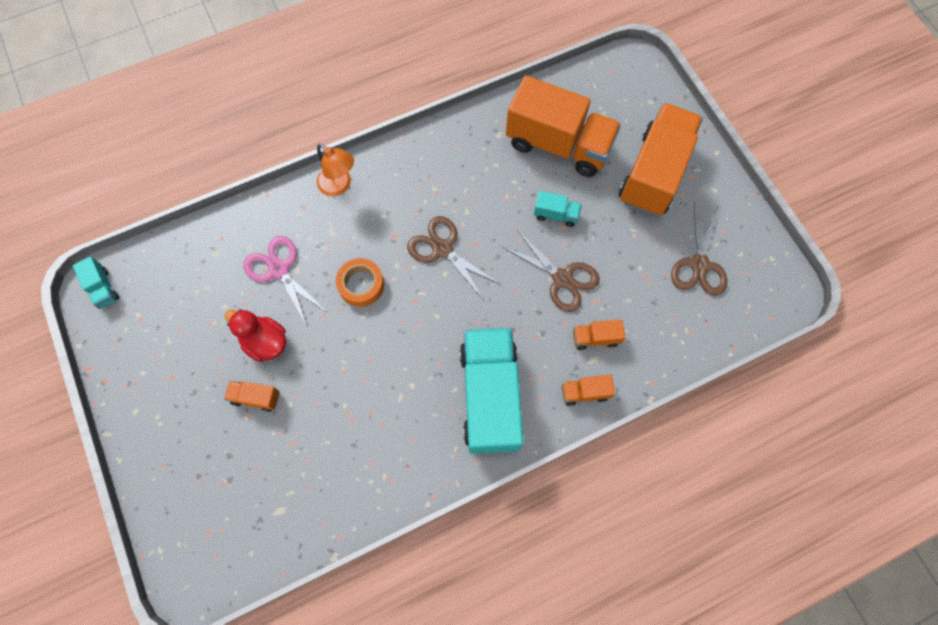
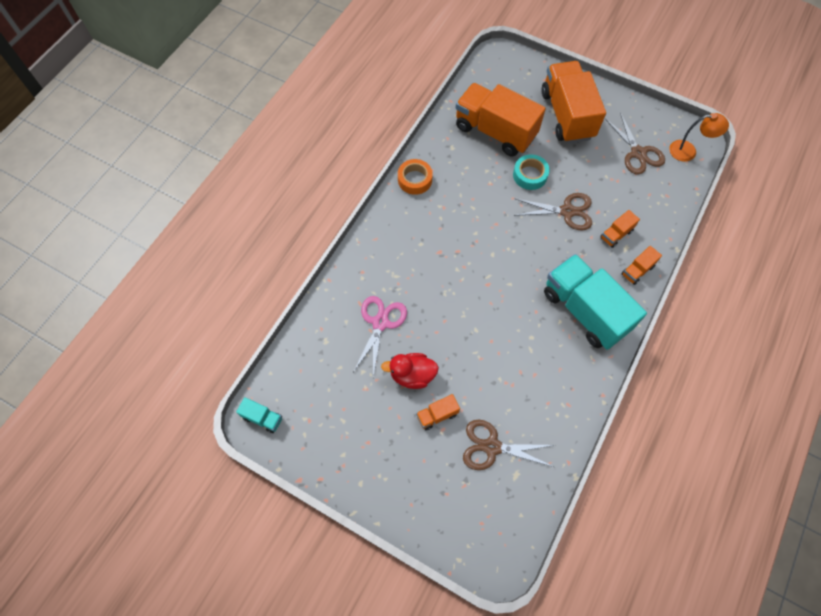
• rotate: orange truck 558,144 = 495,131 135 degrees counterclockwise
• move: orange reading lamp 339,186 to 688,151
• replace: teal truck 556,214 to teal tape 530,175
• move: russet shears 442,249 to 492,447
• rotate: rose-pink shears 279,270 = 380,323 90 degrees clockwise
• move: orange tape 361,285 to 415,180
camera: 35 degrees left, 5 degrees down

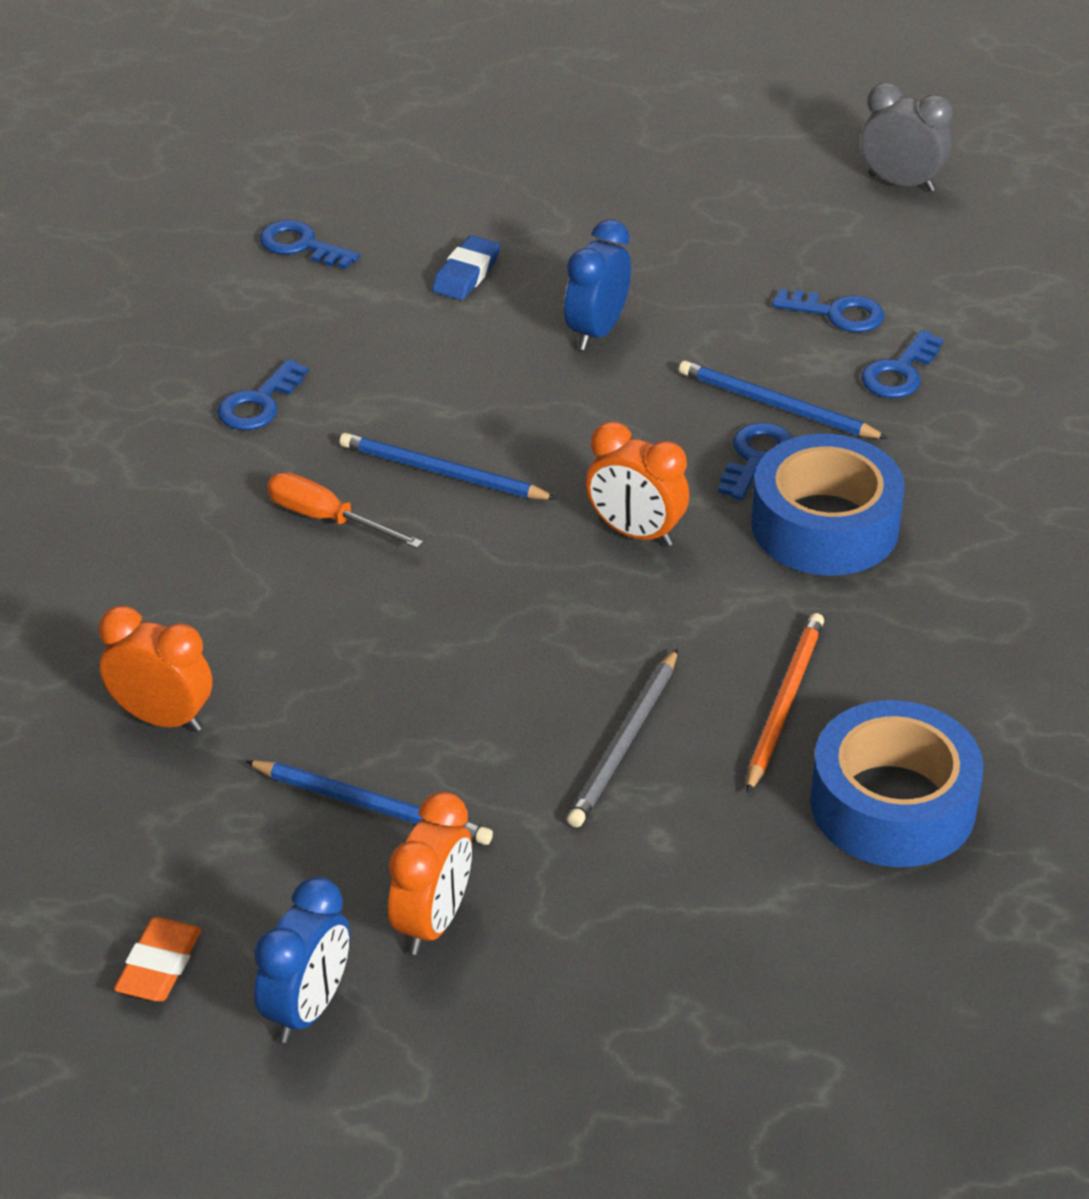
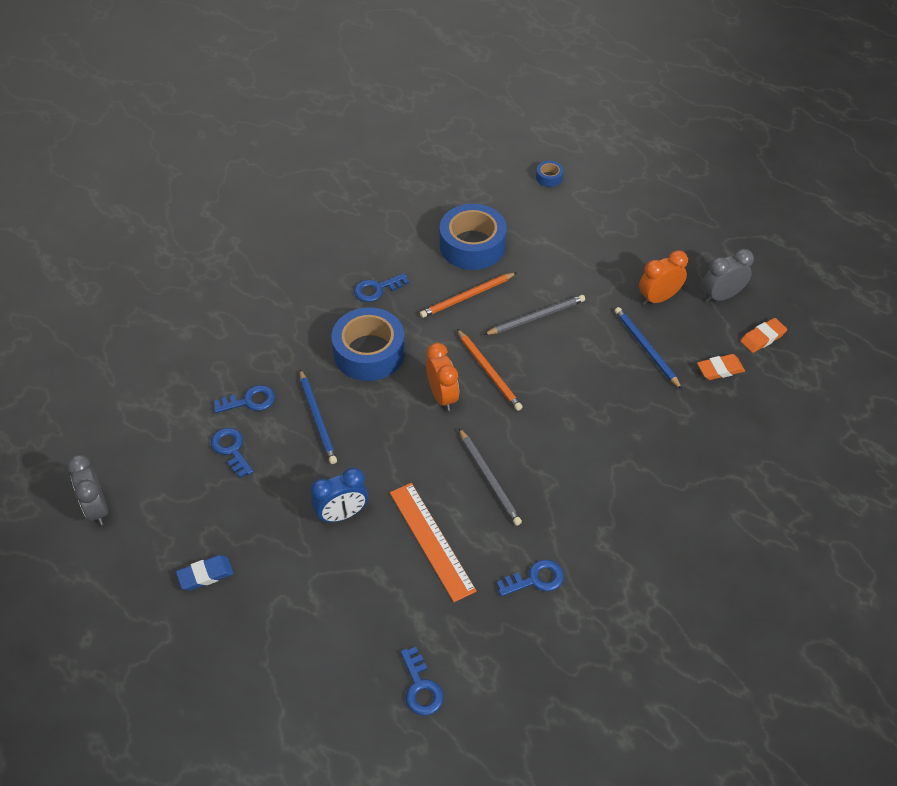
• move: cobalt gum eraser 466,274 to 205,575
• move: cobalt door key 756,457 to 377,289
• recolor: cobalt wooden pencil 442,472 to ash-grey wooden pencil 489,479
• delete: orange hand screwdriver 327,519
• delete: orange clock 162,718
• recolor: cobalt clock 307,1009 to ash-grey clock 721,296
• insert: cobalt tape 549,177
• insert: orange wooden pencil 489,372
• insert: orange gum eraser 720,369
• insert: orange ruler 431,541
camera: 140 degrees left, 10 degrees up

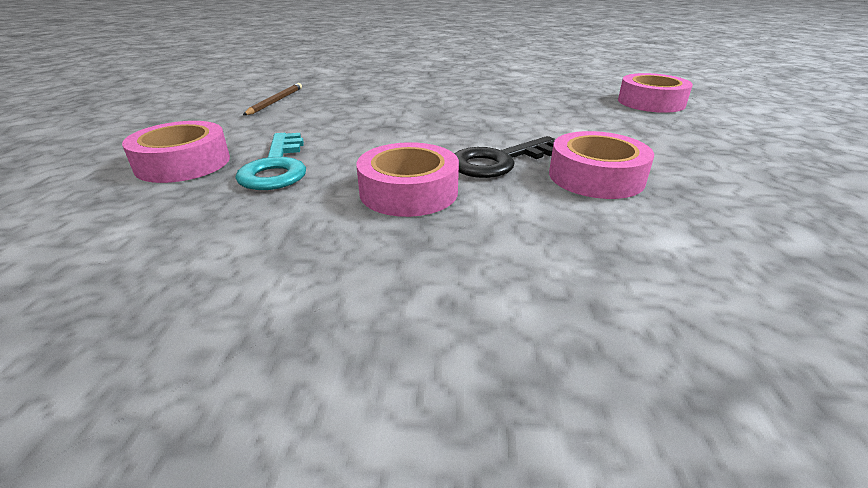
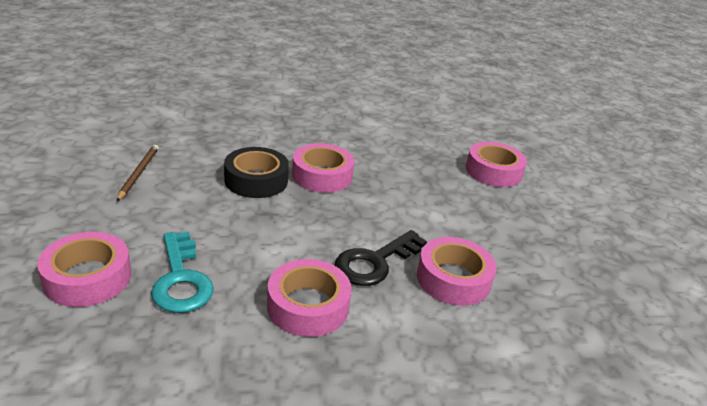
• insert: rose-pink tape 322,175
• insert: jet-black tape 256,180
camera: 15 degrees left, 0 degrees up

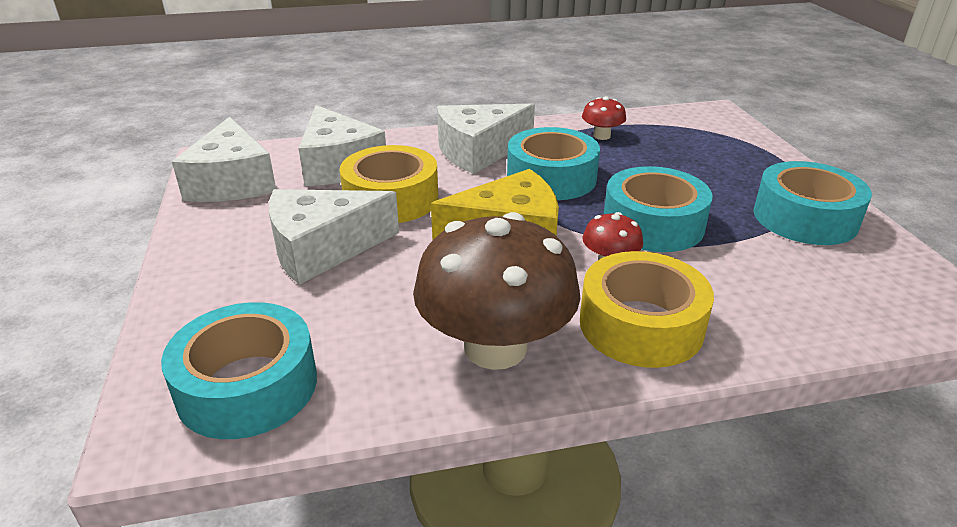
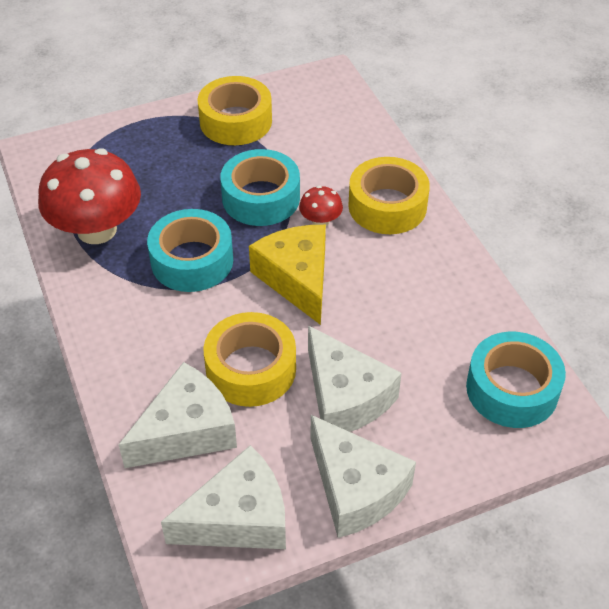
• resize: scarlet mushroom 601,136 = 97,230 x2.26
• move: pure white piece of cheese 479,151 to 355,489
• recolor: teal tape 805,218 to bright yellow tape 235,121
• delete: russet mushroom 495,347
camera: 100 degrees left, 15 degrees up

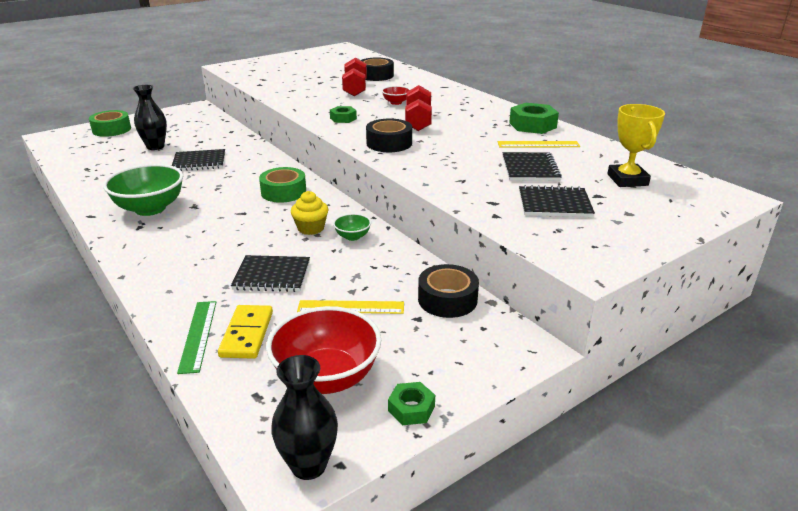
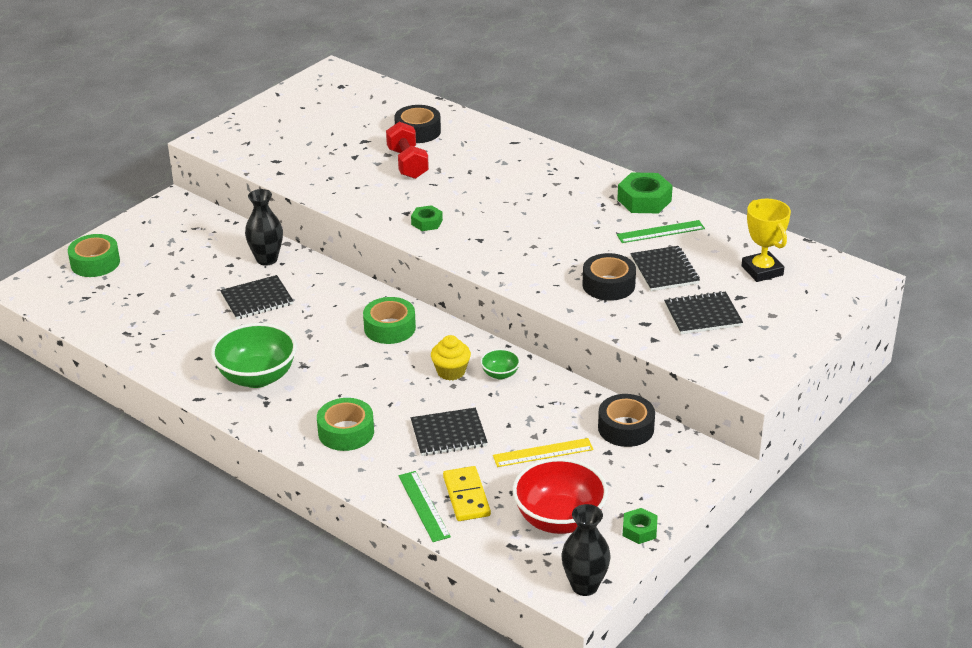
• move: jet-black flower vase 155,147 to 267,259
• delete: scarlet dumbbell 418,121
• delete: scarlet deep dish 396,102
• move: jet-black tape 389,143 to 608,285
• recolor: bright yellow ruler 538,144 to green ruler 660,232
• insert: green tape 346,432
camera: 15 degrees left, 5 degrees up

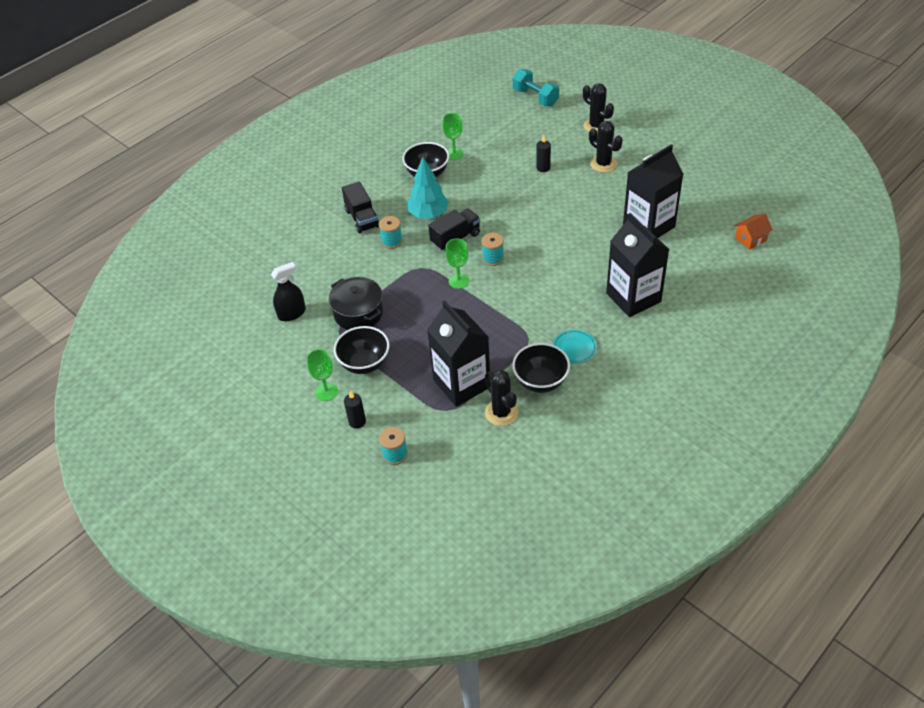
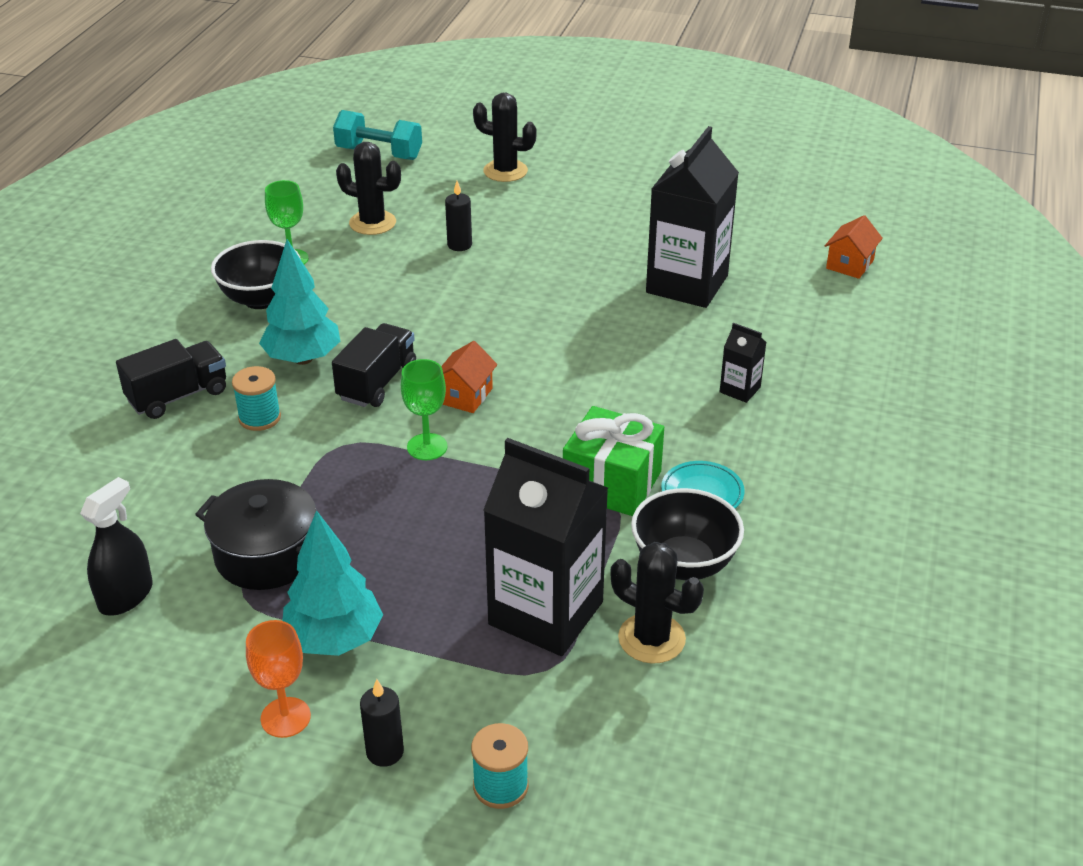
• move: jet-black cactus 603,164 to 372,223
• rotate: jet-black truck 362,218 = 178,396 75 degrees counterclockwise
• resize: jet-black carton 633,297 = 740,390 x0.43
• replace: teal reel of thread 493,258 to orange house 465,395
• replace: jet-black deep dish 364,363 to teal tree 334,639
• recolor: green wine glass 326,392 to orange wine glass 285,717
• insert: green present 612,483
camera: 30 degrees left, 10 degrees down

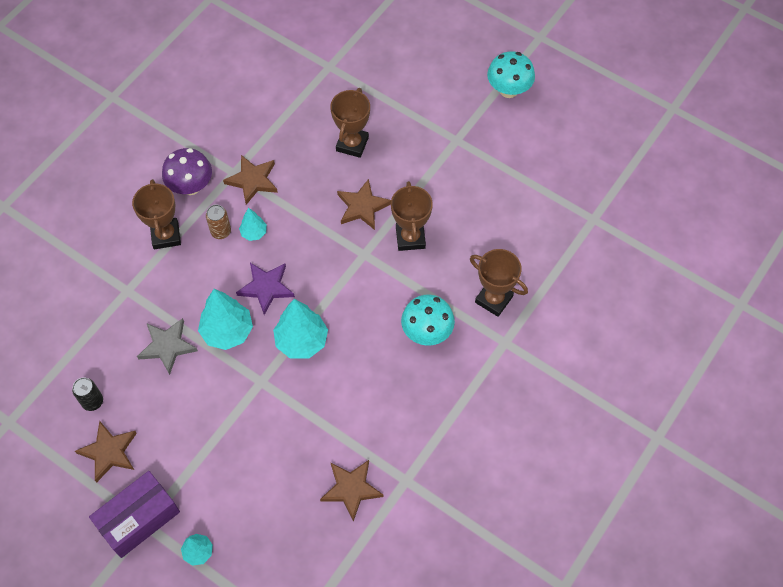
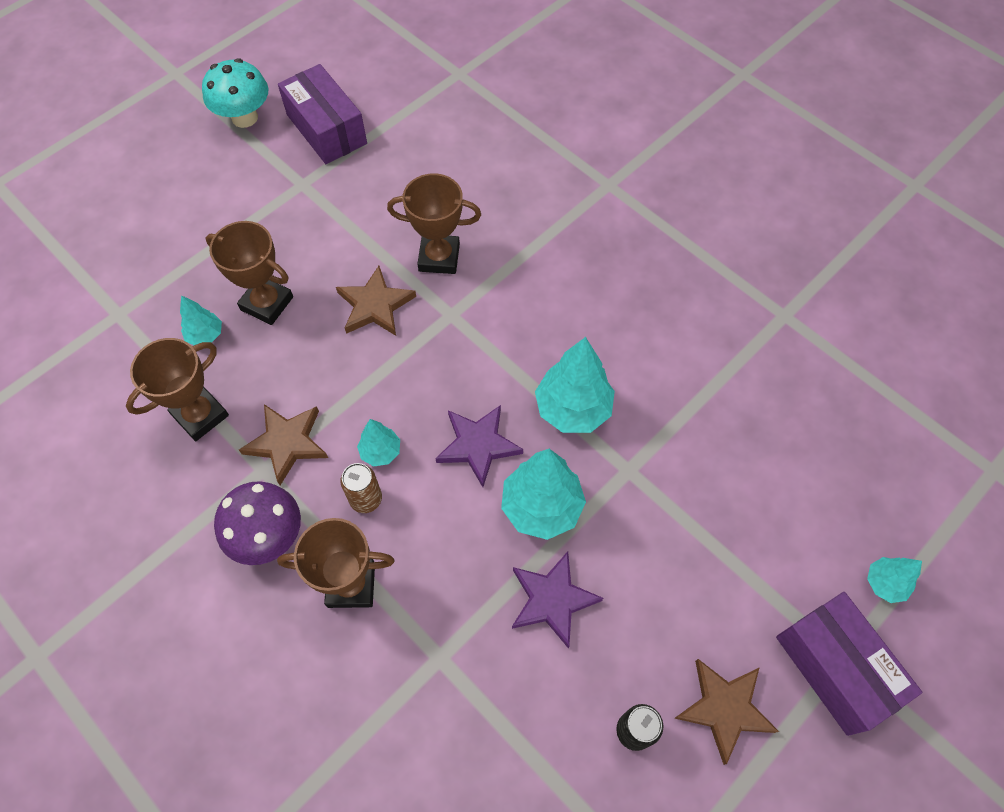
• move: russet trophy 493,299 to 200,415
• delete: teal mushroom 427,332
• recolor: ash-grey star 167,346 to violet star 552,599
• delete: russet star 351,489
• insert: violet parcel 326,129
• insert: teal tree 206,335
camera: 80 degrees left, 0 degrees up

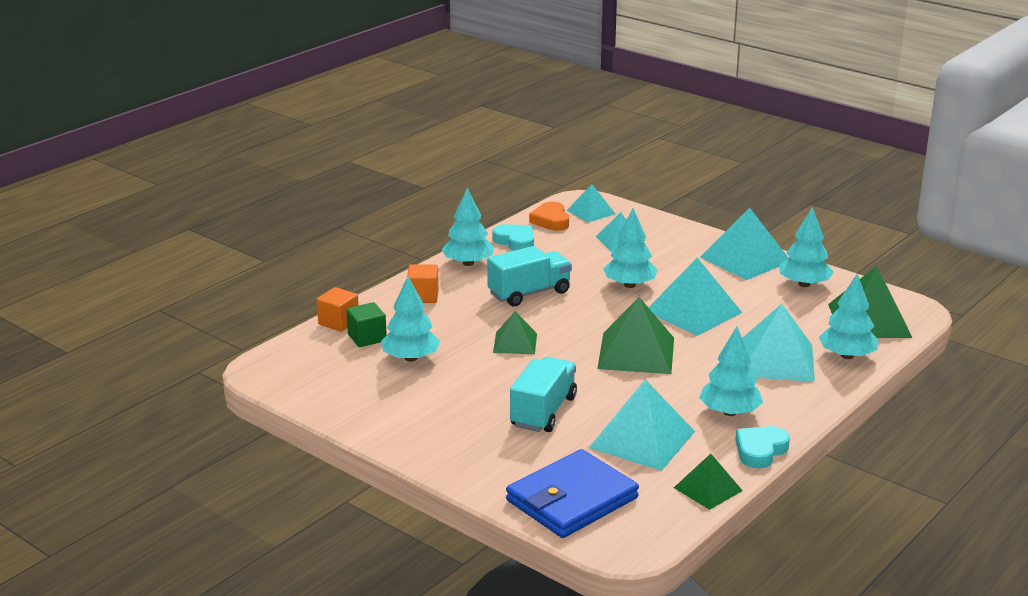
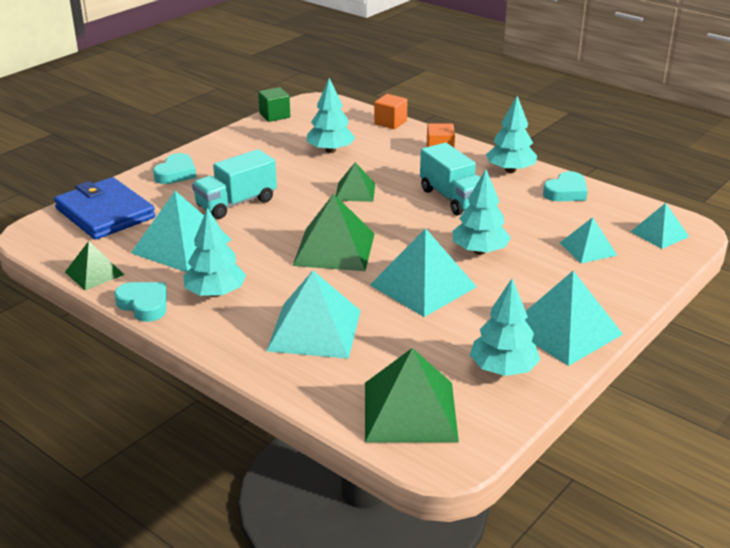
• delete: orange heart 551,220
• delete: teal tree 847,356
• move: green block 367,338 to 274,115
• rotate: teal truck 543,412 = 236,203 120 degrees clockwise
• insert: teal heart 176,173
camera: 90 degrees right, 5 degrees up

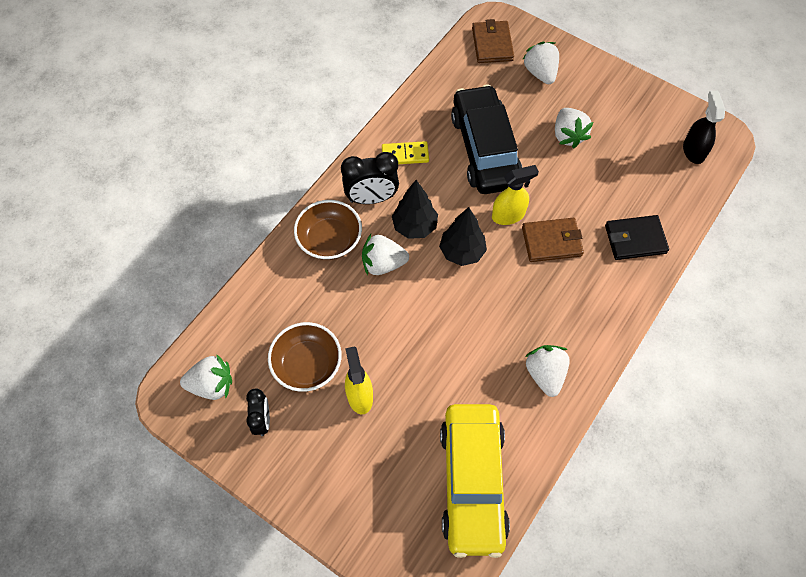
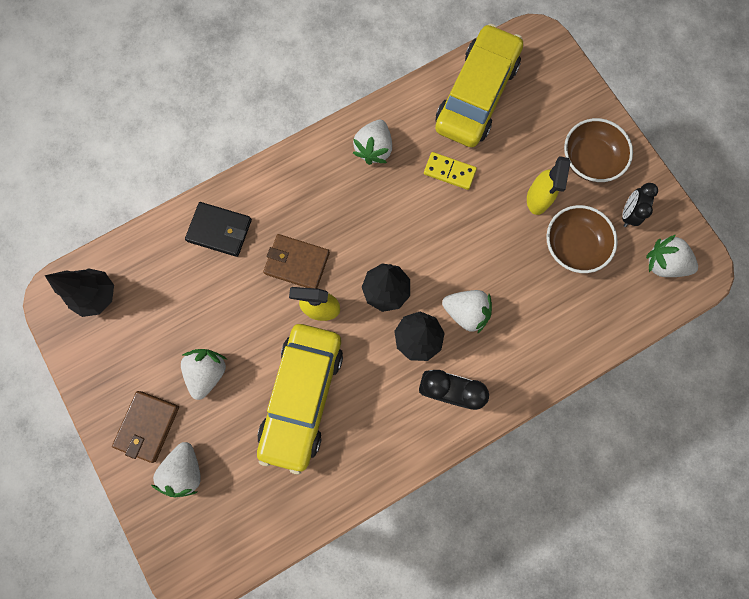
• move: russet billfold 492,44 to 148,426
• recolor: jet-black car 485,149 to bright yellow car 302,396
• replace: jet-black spray bottle 693,151 to jet-black tree 98,295
• move: bright yellow domino 405,155 to 449,172
• move: russet deep dish 329,240 to 589,160
camera: 155 degrees left, 15 degrees up

